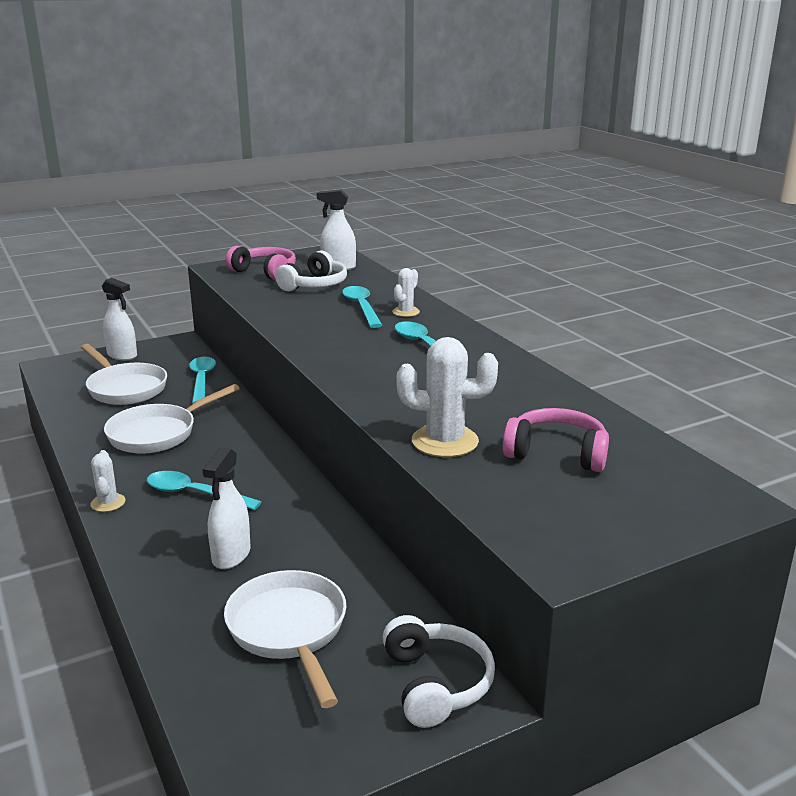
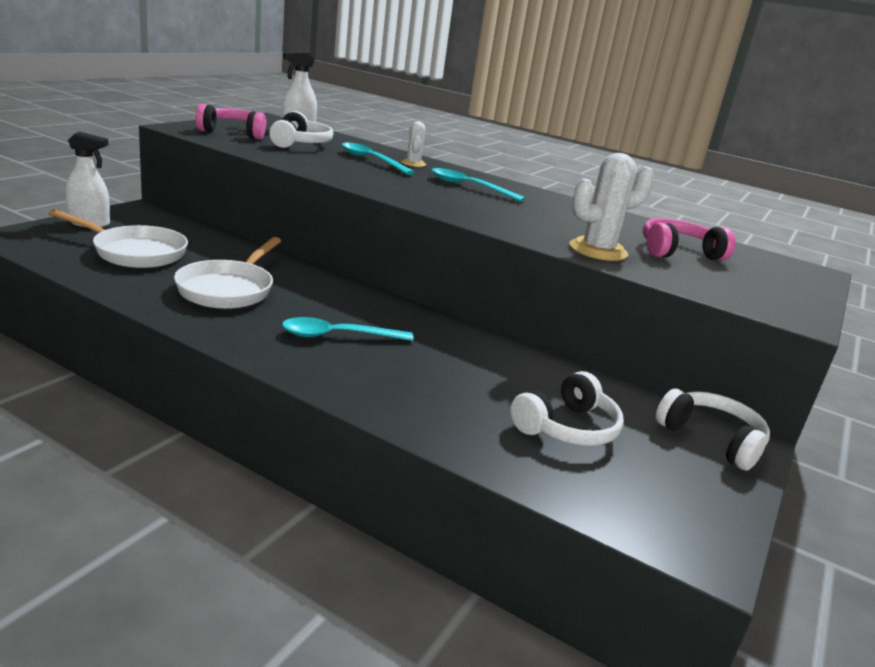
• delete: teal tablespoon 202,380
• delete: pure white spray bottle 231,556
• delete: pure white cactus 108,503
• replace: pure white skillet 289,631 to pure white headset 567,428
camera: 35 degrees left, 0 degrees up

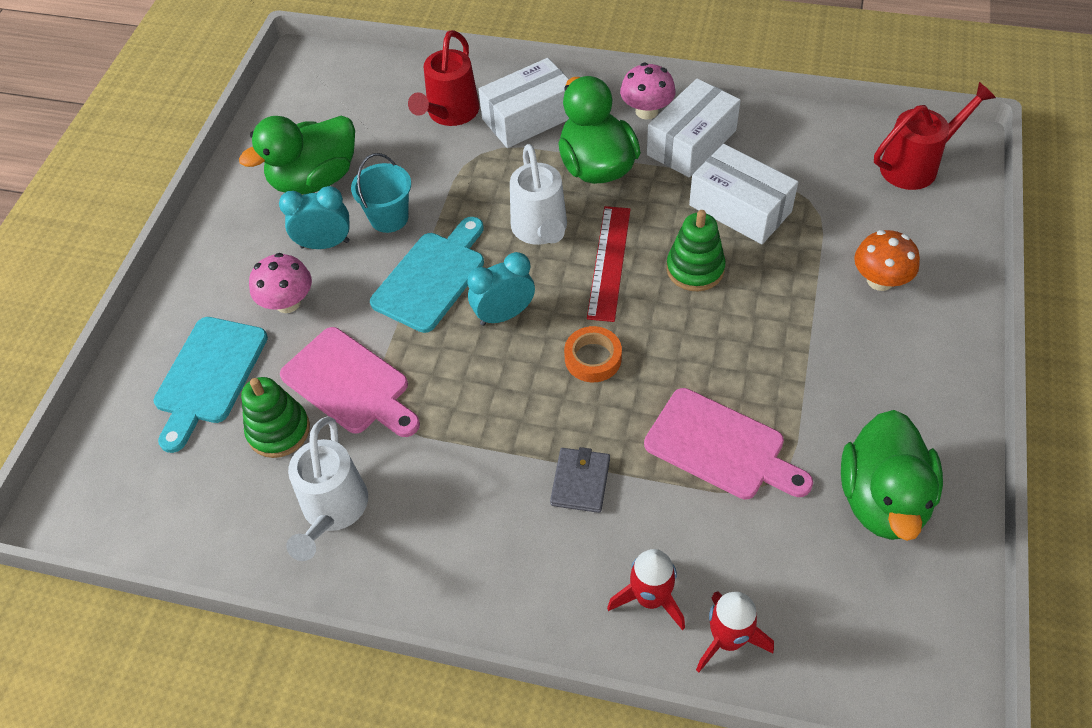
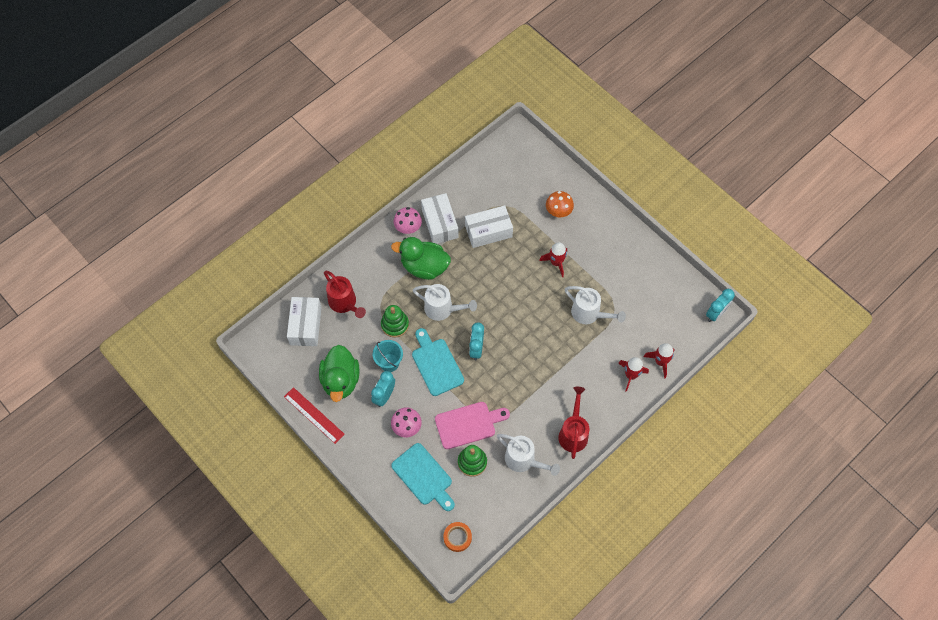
• move: pure white parcel 528,118 to 305,325
• move: scarlet sprinkling can 916,165 to 573,432
• move: scarlet ruler 609,262 to 314,415
• move: green ring stacker 695,269 to 395,325
• move: orange tape 593,358 to 457,537
• replace: rose-pink cutting board 721,447 to pure white sprinkling can 589,314
• delete: green rubber duck 882,499
• delete: ash-grey billfold 580,482
• insert: scarlet spaceship 556,263
• insert: teal clock 715,313
camera: 60 degrees left, 10 degrees up

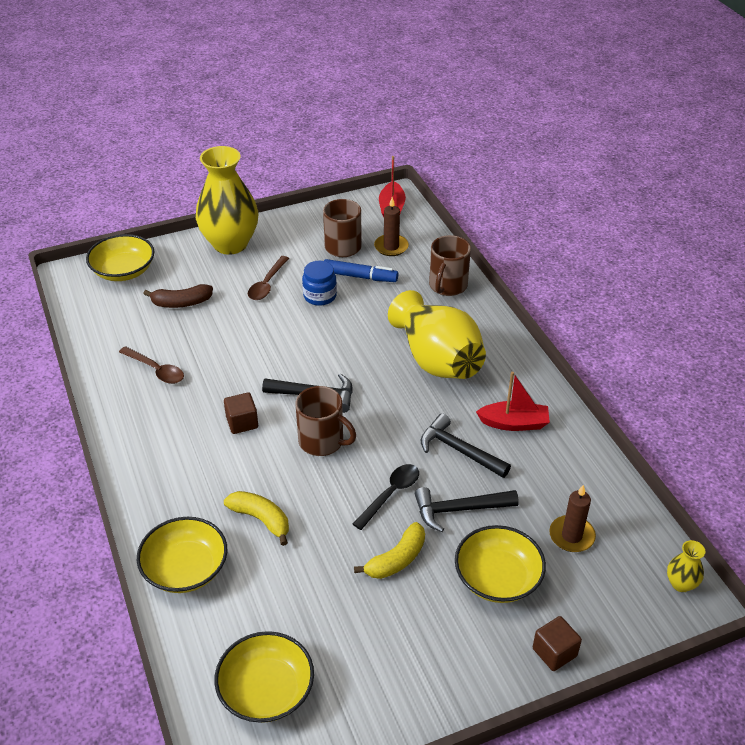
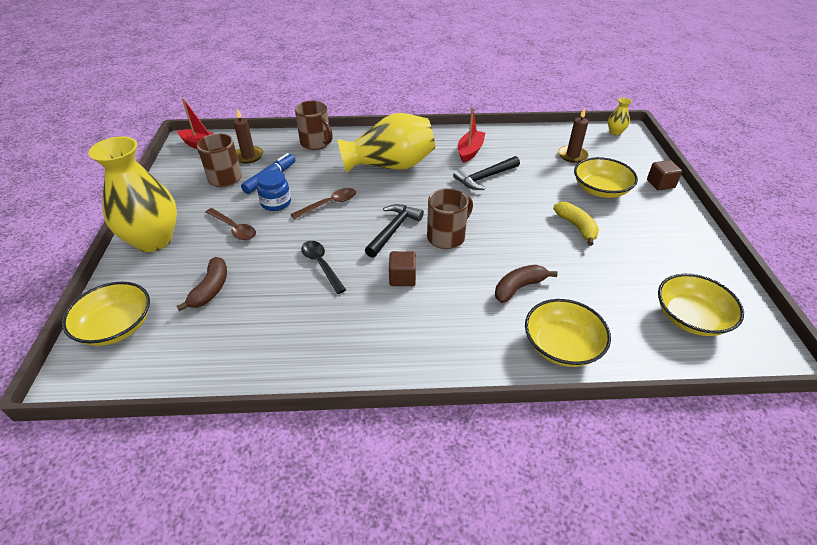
• move: russet tablespoon 156,370 to 329,204
• move: jet-black tablespoon 391,494 to 321,265
• delete: jet-black claw hammer 459,510
• recolor: bright yellow banana 261,519 to russet banana 519,287
camera: 70 degrees left, 0 degrees up

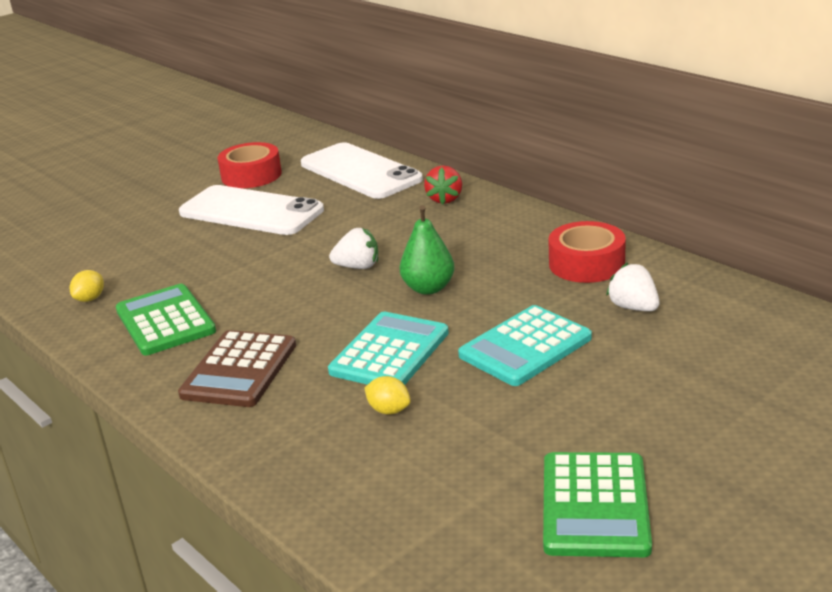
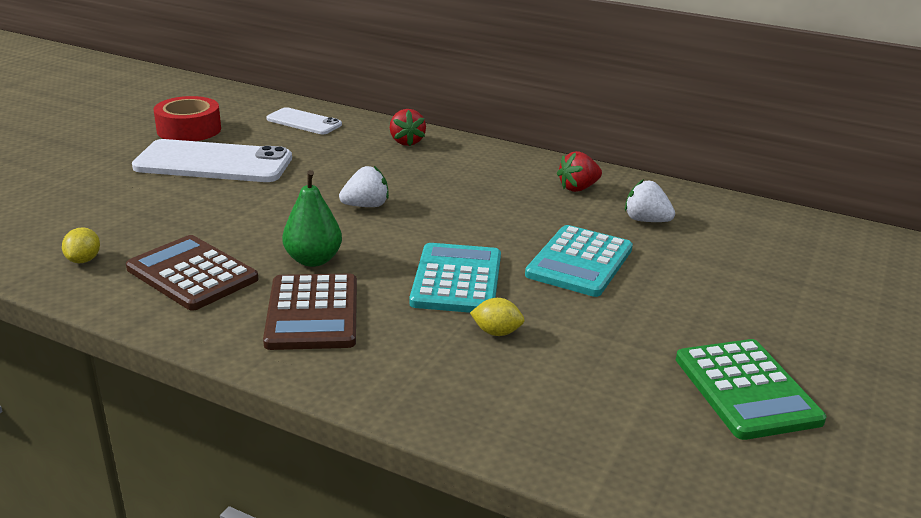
• resize: pure white smartphone 360,172 = 304,122 x0.56
• move: green pear 428,288 to 313,260
• replace: scarlet tape 586,264 to scarlet berry 578,188
• recolor: green pocket calculator 165,321 to russet pocket calculator 192,274
camera: 25 degrees left, 0 degrees up

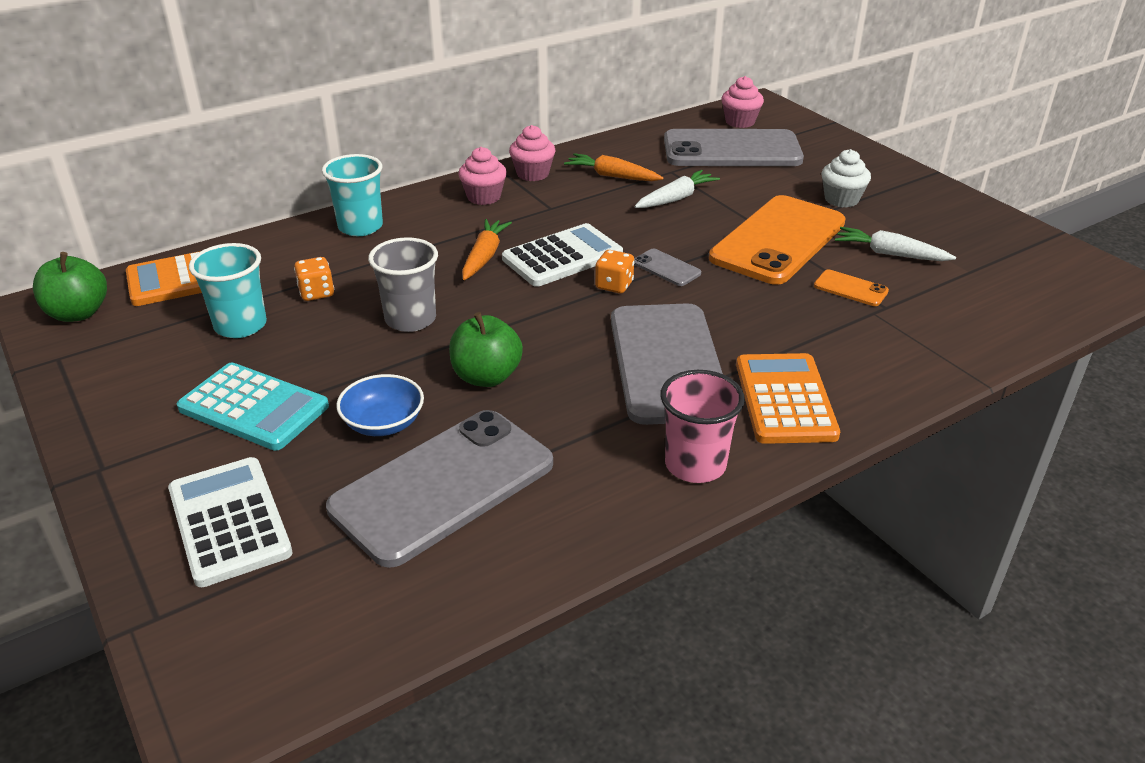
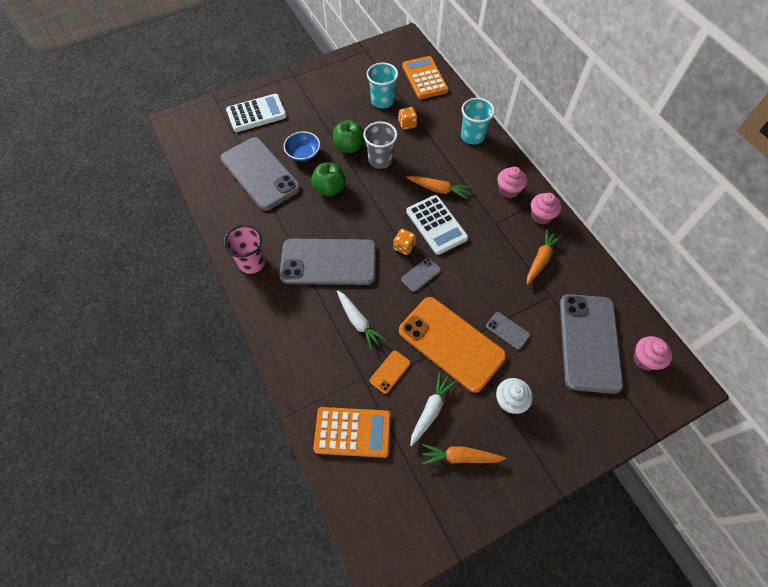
• move: pure white toy carrot 676,198 to 358,322
• move: green toy apple 78,313 to 349,147
• move: orange pocket calculator 785,399 to 353,432
• delete: teal pocket calculator 254,407
• insert: ash-grey smartphone 507,330
• insert: orange toy carrot 460,457
camera: 95 degrees right, 25 degrees up

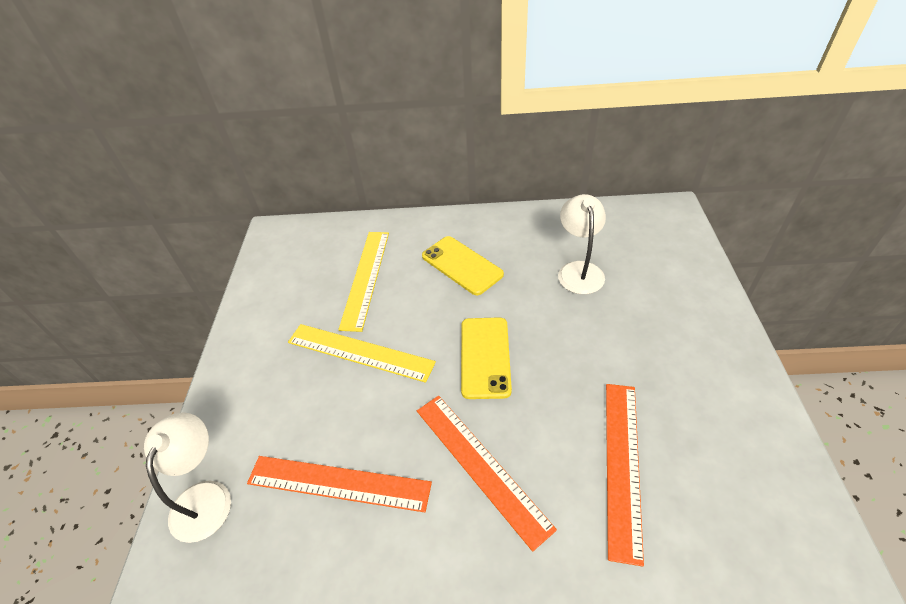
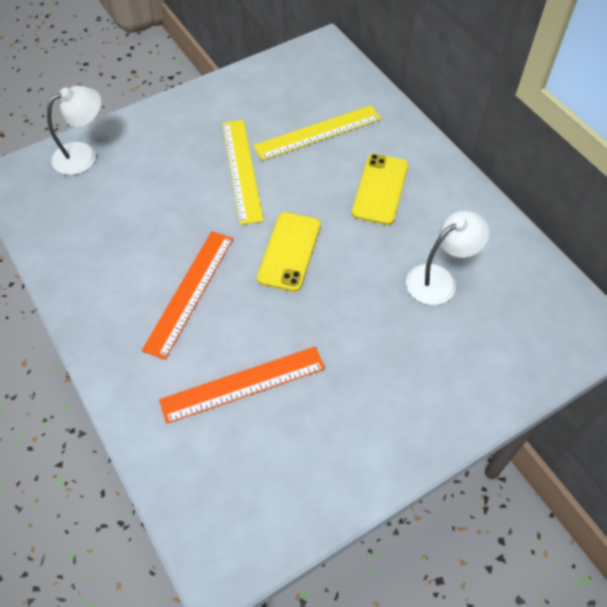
• rotate: bright yellow smartphone 485,357 = 289,251 45 degrees counterclockwise
• delete: orange ruler 338,483
camera: 55 degrees right, 10 degrees up

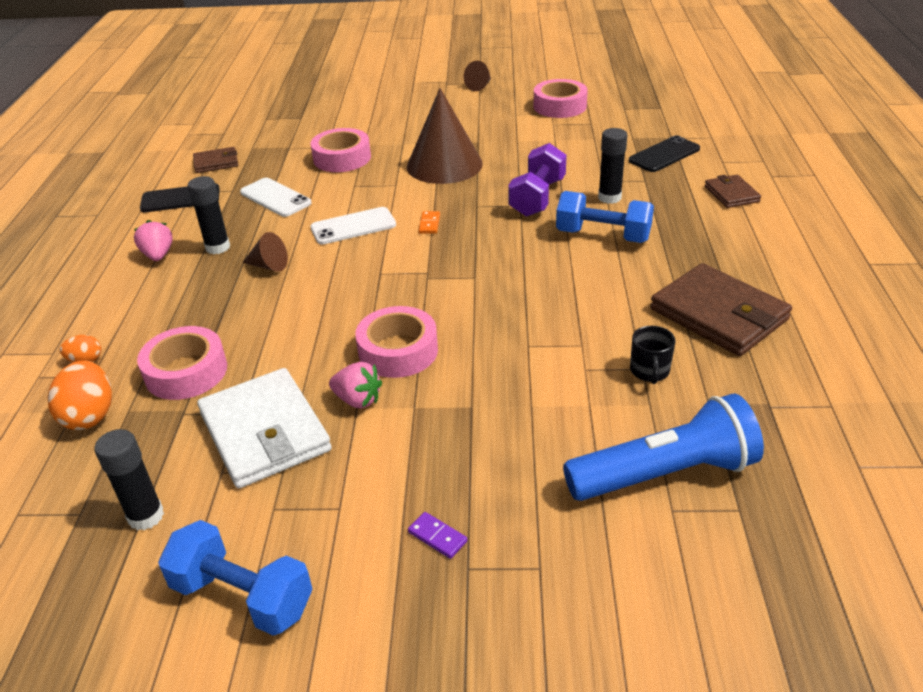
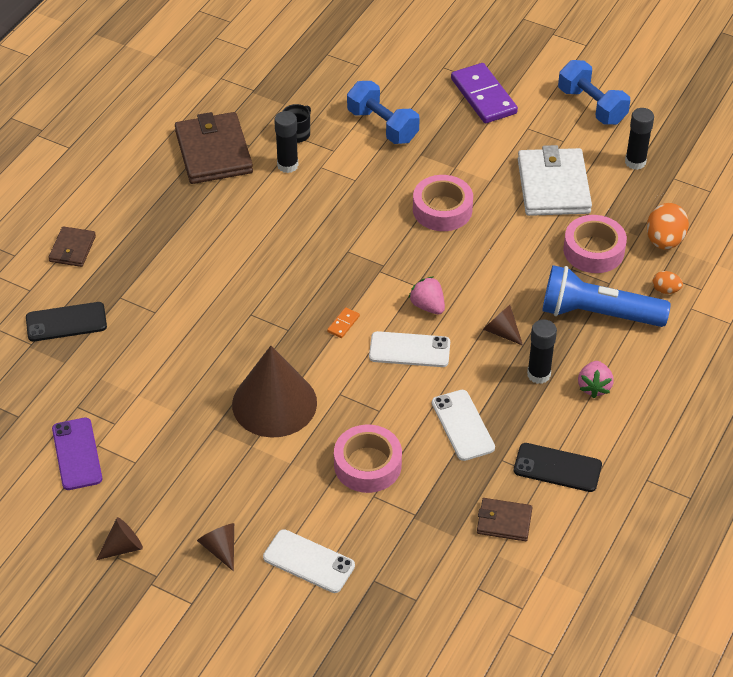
• replace: rose-pink tape 560,106 to violet smartphone 77,454
• move: jet-black stick of glue 609,198 to 287,165
• delete: violet dumbbell 537,198
• move: cobalt dumbbell 603,236 to 382,126
• move: rose-pink berry 358,400 to 427,306
• move: cobalt pocket torch 664,473 to 598,314
• resize: violet domino 437,537 = 483,96 x2.43
• insert: russet solid cone 220,549
• insert: pure white smartphone 309,561
camera: 155 degrees left, 10 degrees up

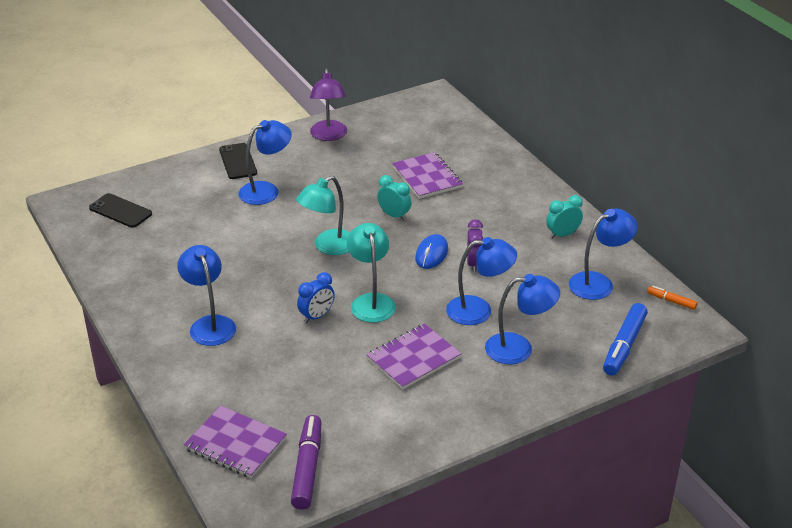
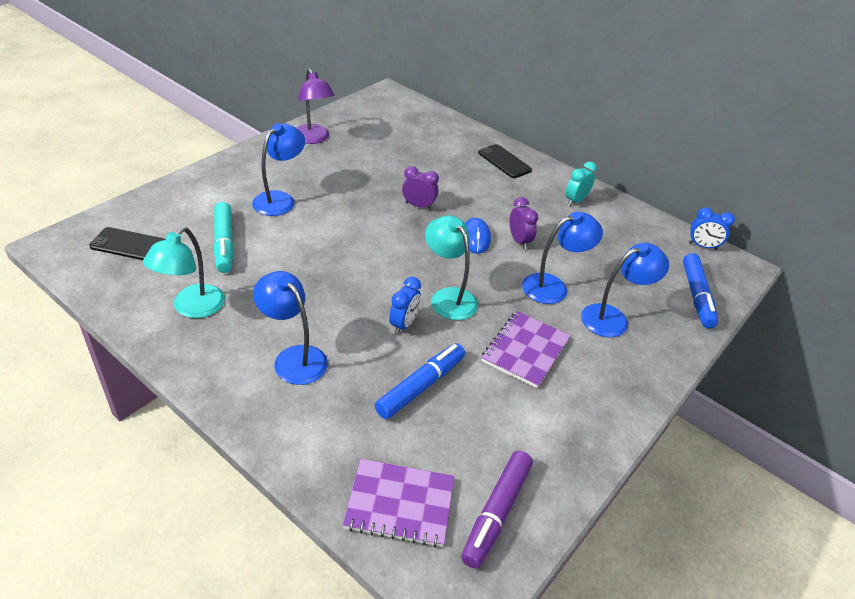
• move: jet-black smartphone 238,161 to 504,161
• delete: violet notepad 427,177
• recolor: teal clock 394,215 to violet clock 418,206
• move: teal reading lamp 328,247 to 192,308
• delete: cobalt reading lamp 598,283
• replace: orange marker pen 671,301 to cobalt clock 702,246
• rotate: violet marker pen 307,468 = 496,513 135 degrees counterclockwise
• insert: teal marker pen 224,243
• insert: cobalt marker pen 421,386
camera: 25 degrees left, 5 degrees up

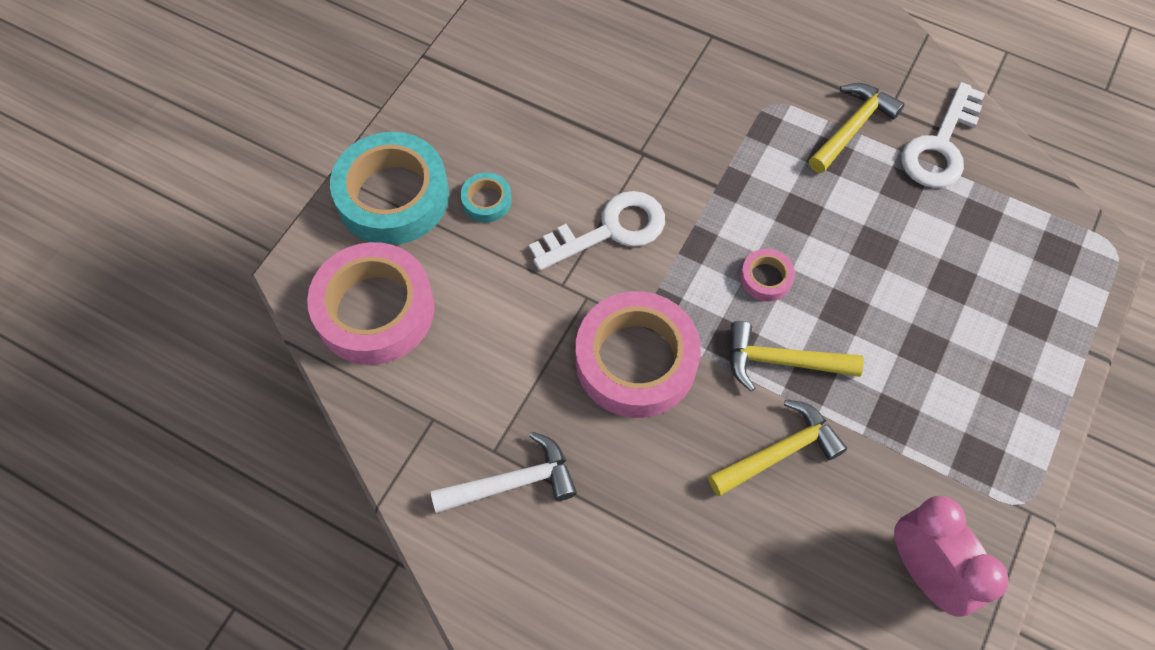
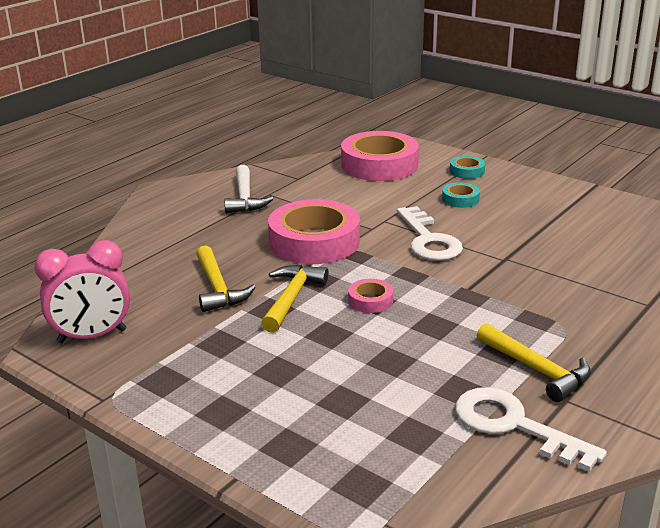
• resize: teal tape 393,196 = 467,171 x0.44
camera: 100 degrees right, 35 degrees down

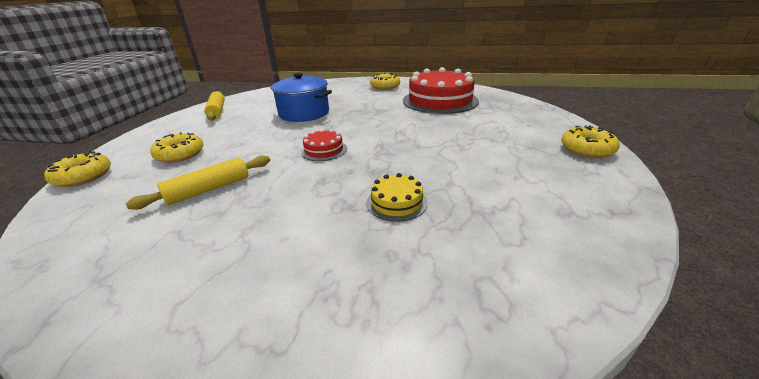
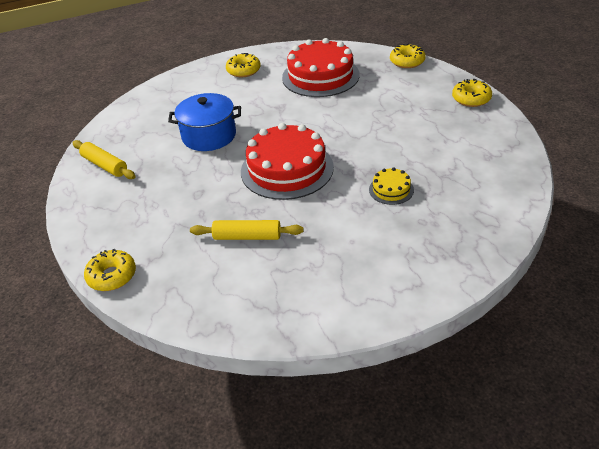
• resize: scarlet gateau 324,150 = 287,169 x2.20
• move: bright yellow donut 180,154 to 407,61
• rotate: bright yellow dough roller 209,189 = 247,237 75 degrees clockwise
camera: 30 degrees left, 10 degrees up

